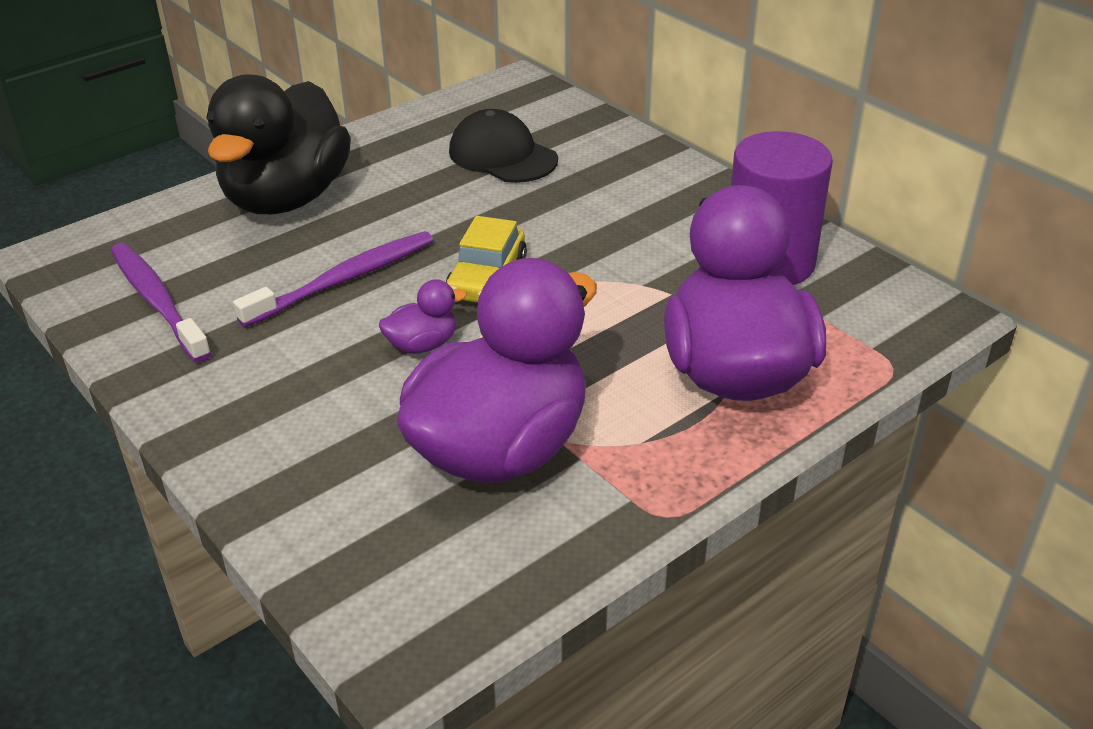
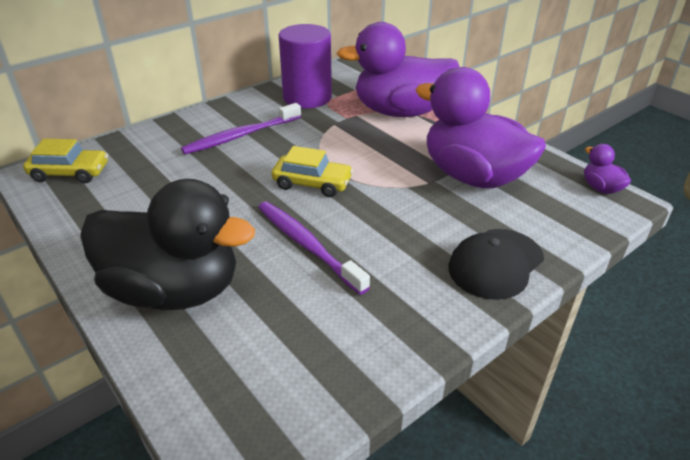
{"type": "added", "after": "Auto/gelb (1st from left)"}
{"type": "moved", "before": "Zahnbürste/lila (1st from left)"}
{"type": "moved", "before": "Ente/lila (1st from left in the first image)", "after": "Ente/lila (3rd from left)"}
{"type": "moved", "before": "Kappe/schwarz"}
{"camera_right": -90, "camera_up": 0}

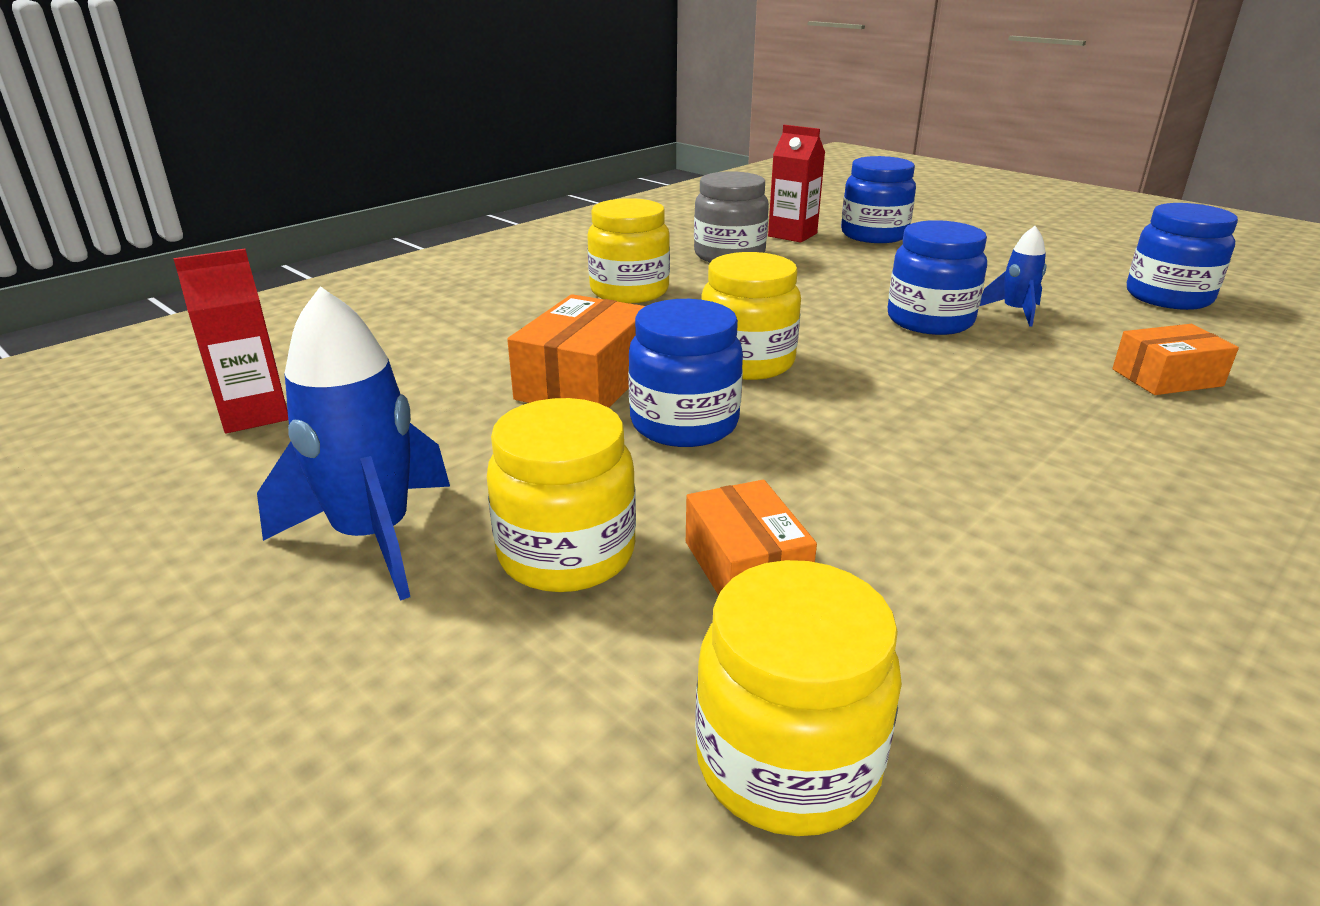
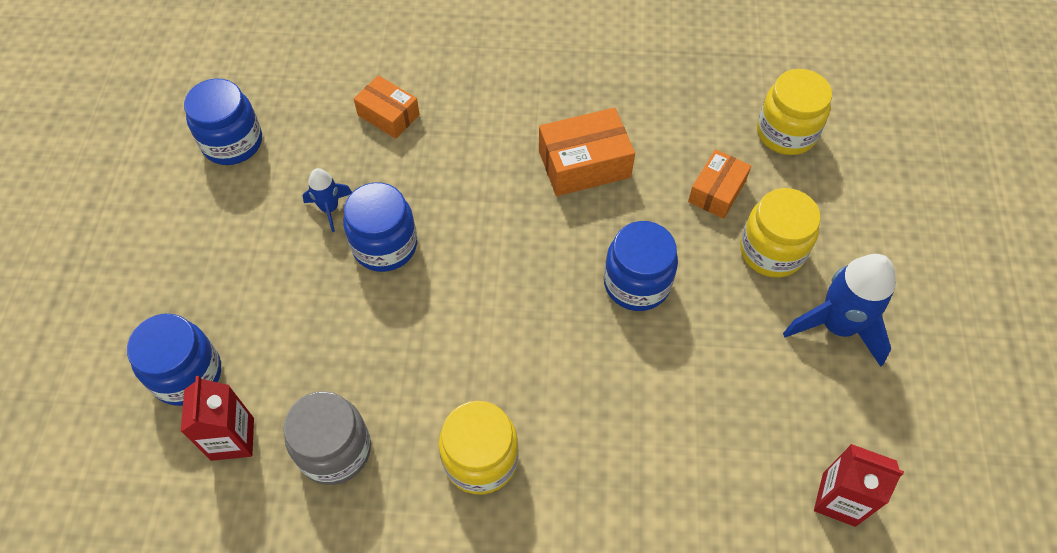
{"type": "removed", "before": "Einmachglas/gelb (3rd from left)"}
{"type": "moved", "before": "Schachtel/orange (1st from left in the first image)", "after": "Schachtel/orange (2nd from left)"}
{"camera_right": -130, "camera_up": 30}

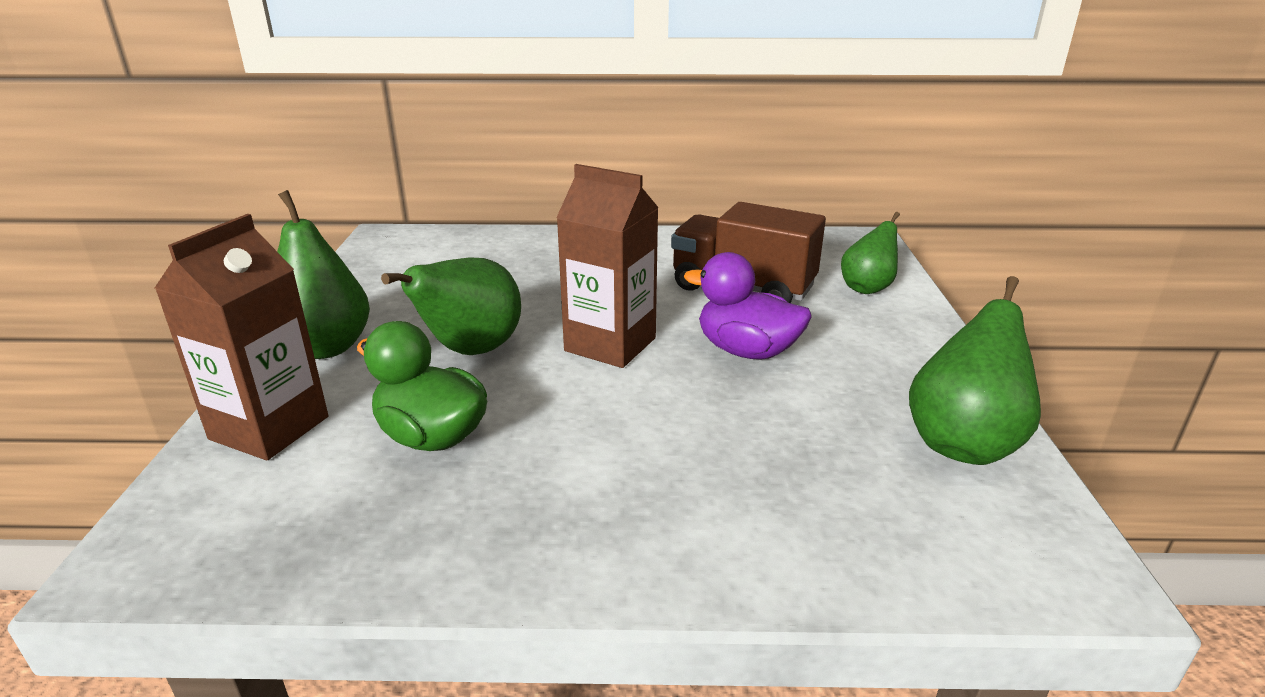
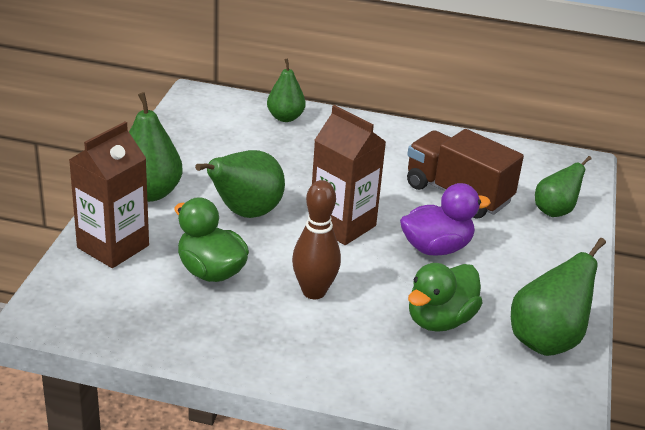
{"type": "added", "after": "Birne/grün (3rd from left)"}
{"type": "added", "after": "Bowlingkegel/braun"}
{"type": "added", "after": "Ente/grün (2nd from left)"}
{"type": "turned", "before": "Ente/lila", "turn": 120}
{"camera_right": 10, "camera_up": 5}

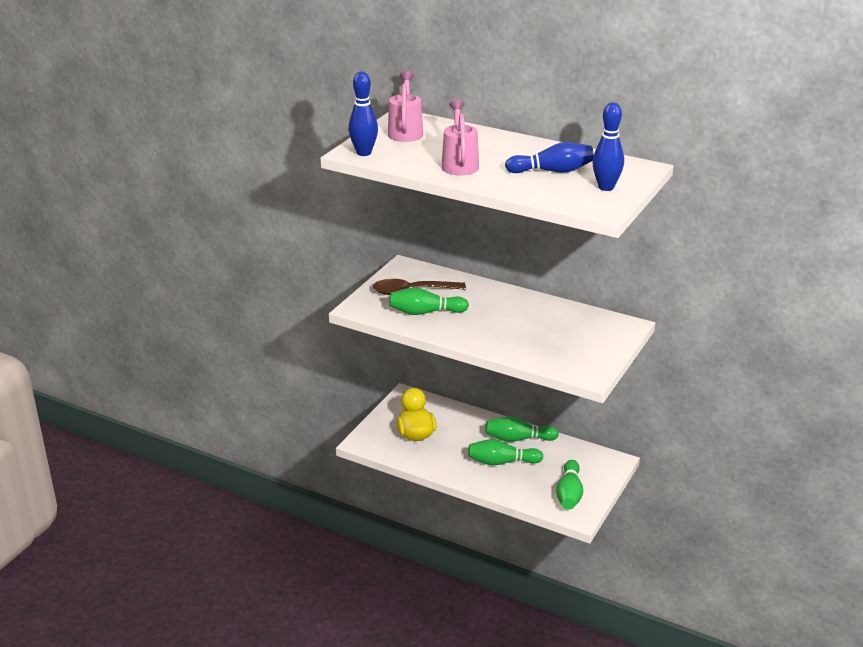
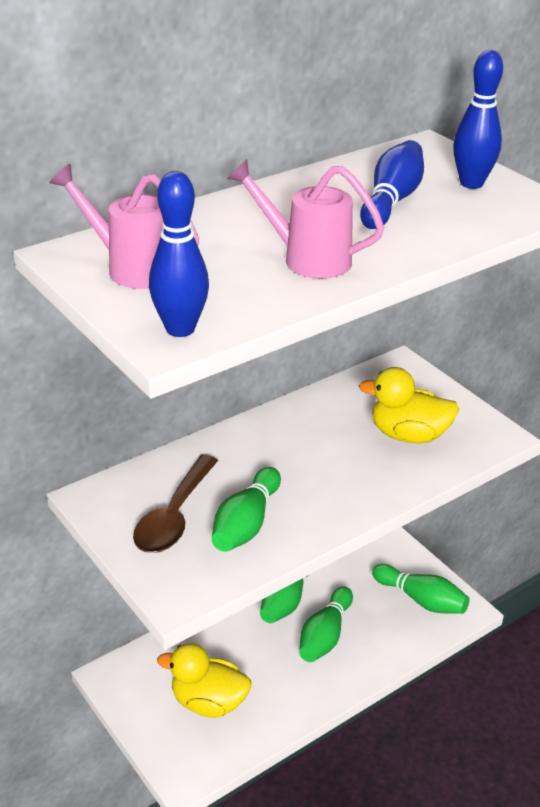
{"type": "added", "after": "Ente/gelb (2nd from left)"}
{"camera_right": -65, "camera_up": 5}

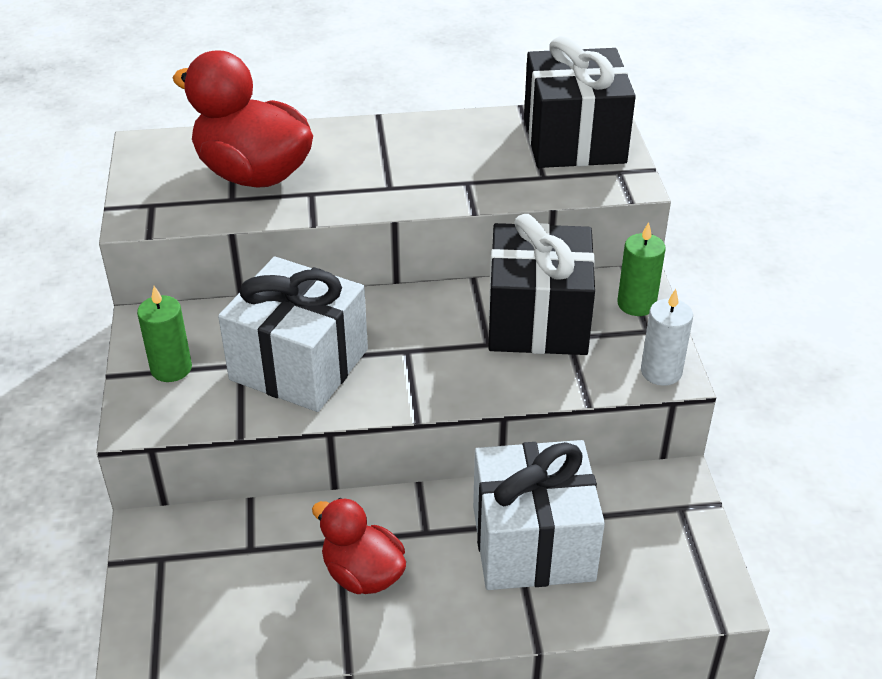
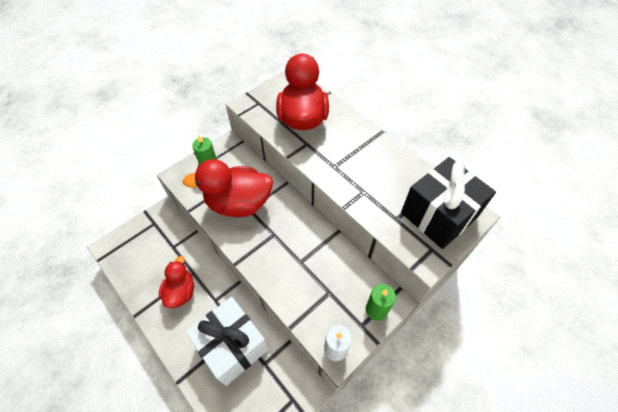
{"type": "removed", "before": "Geschenk/schwarz (1st from left)"}
{"type": "replaced", "before": "Geschenk/weiß (1st from left)", "after": "Ente/rot (2nd from left)"}
{"camera_right": 55, "camera_up": 15}

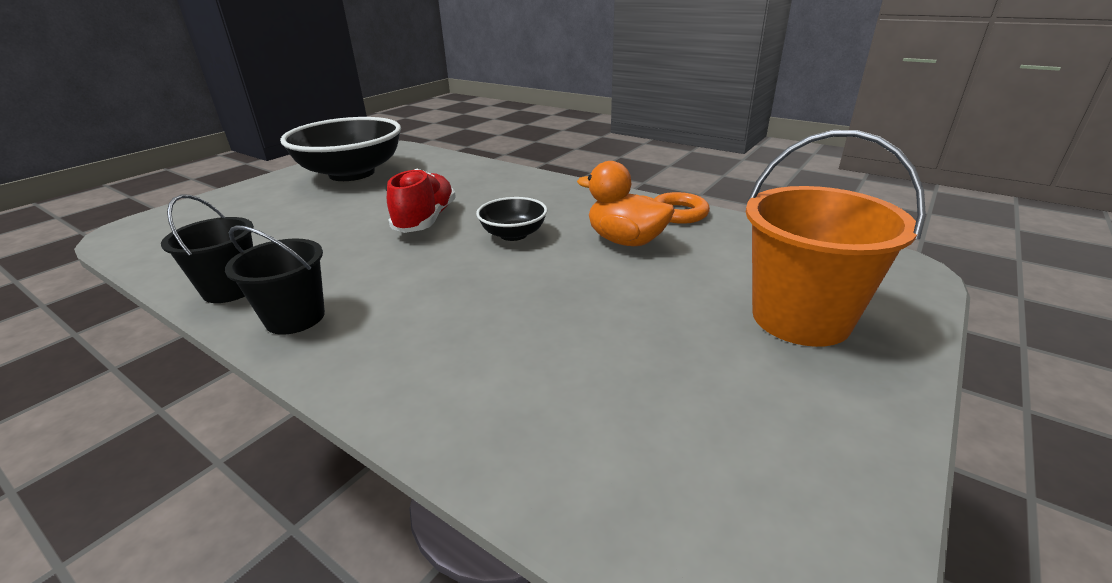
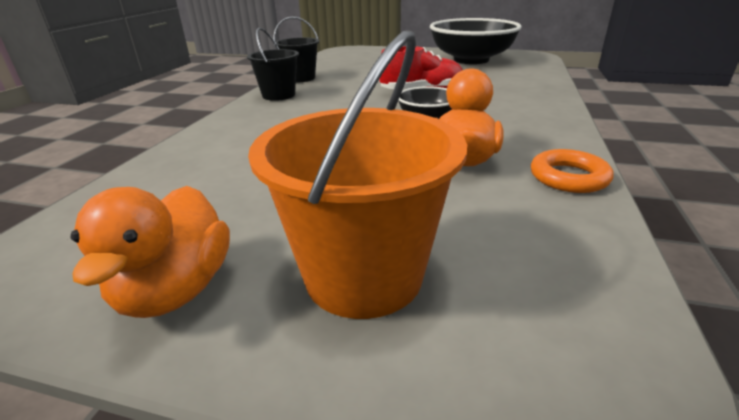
{"type": "added", "after": "Ente/orange (1st from left)"}
{"camera_right": 70, "camera_up": 0}

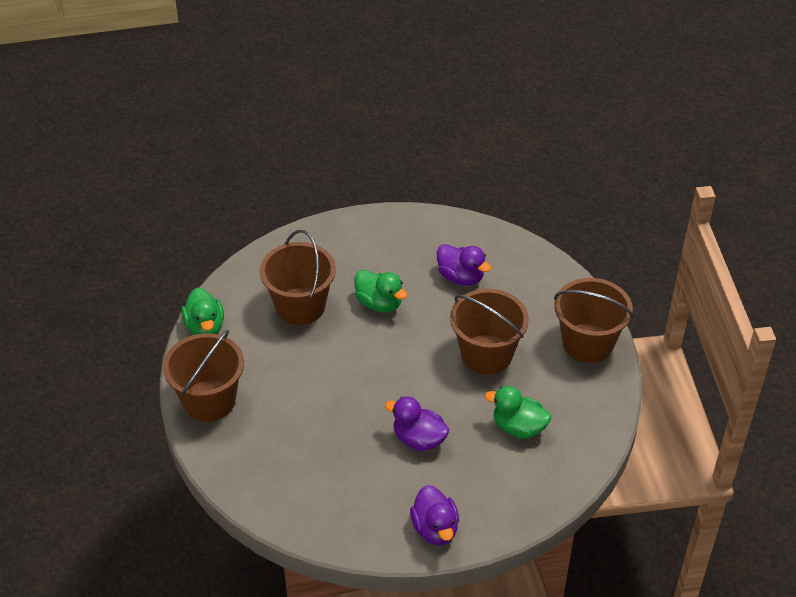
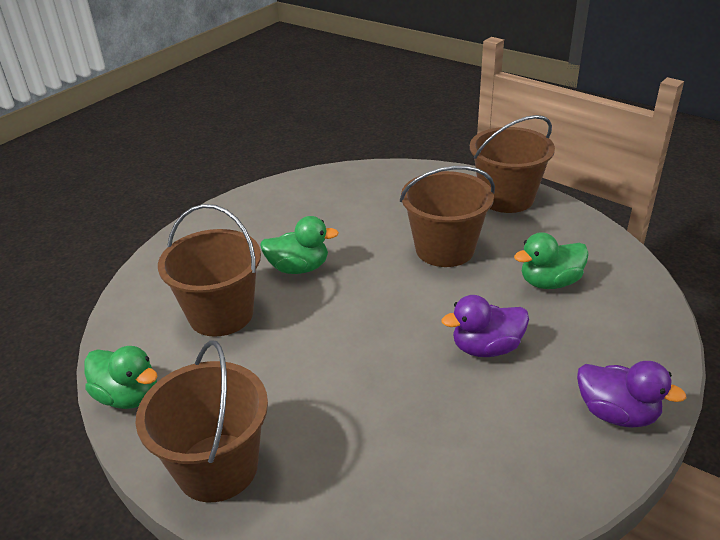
{"type": "removed", "before": "Ente/lila (3rd from left)"}
{"camera_right": -40, "camera_up": -10}

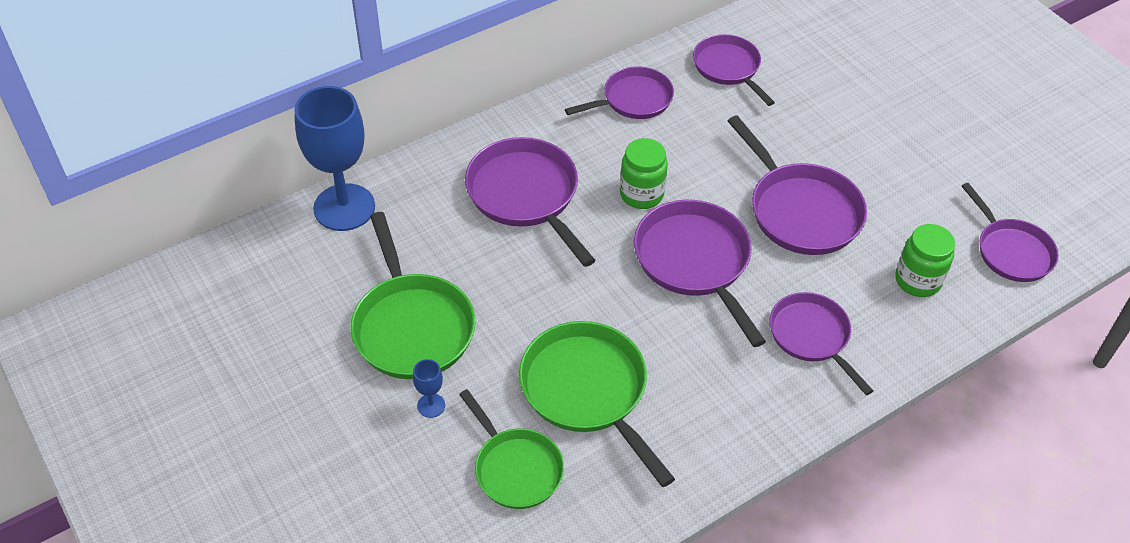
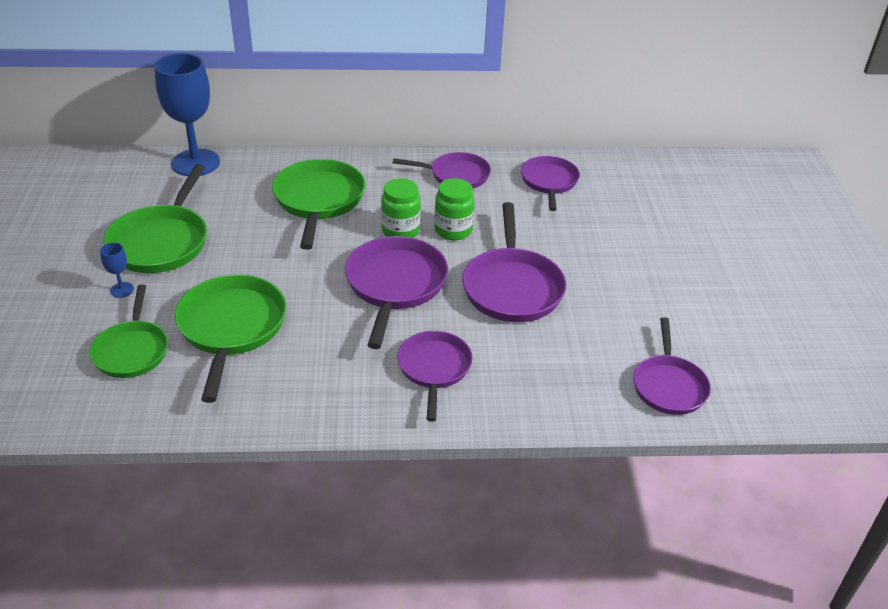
{"type": "moved", "before": "Einmachglas/grün (2nd from left)"}
{"type": "recoloured", "before": "Pfanne/lila (1st from left)", "after": "Pfanne/grün (4th from left)"}
{"camera_right": 30, "camera_up": -10}

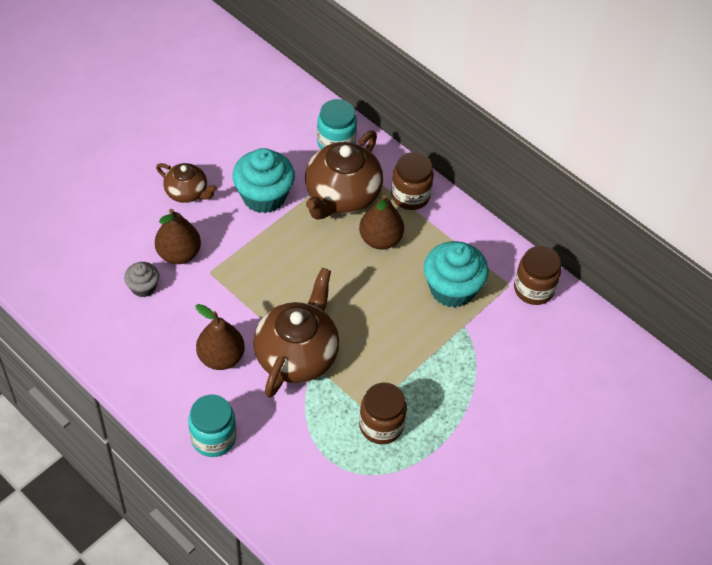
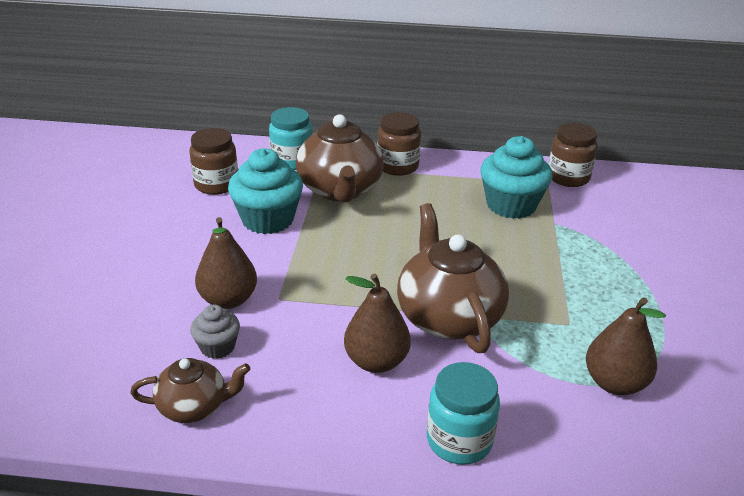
{"type": "moved", "before": "Teekanne/braun (1st from left)"}
{"type": "moved", "before": "Birne/braun (3rd from left)"}
{"type": "moved", "before": "Einmachglas/braun (1st from left)"}
{"camera_right": -35, "camera_up": -20}

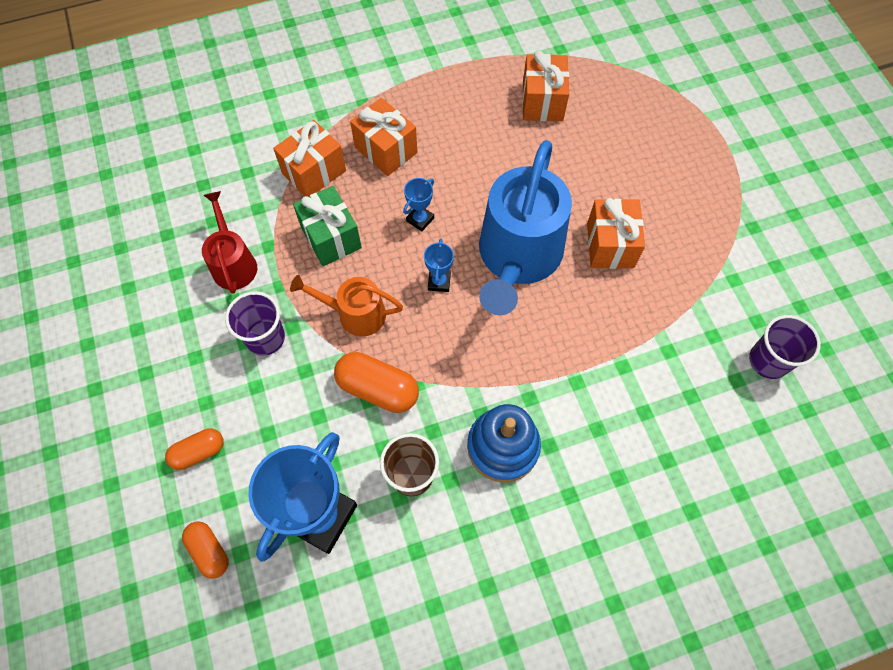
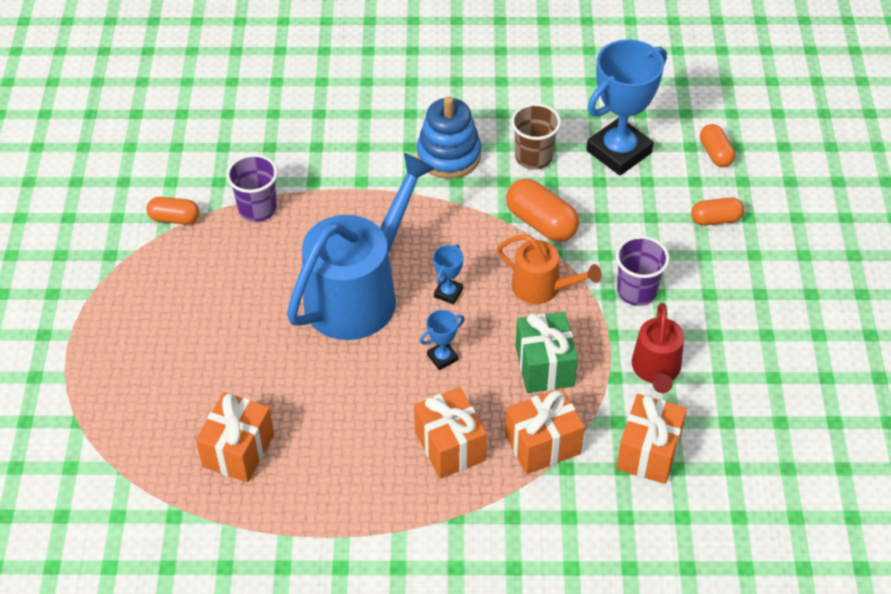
{"type": "added", "after": "Kapsel/orange (1st from left)"}
{"type": "moved", "before": "Geschenk/orange (4th from left)"}
{"type": "moved", "before": "Becher/lila (2nd from left in the first image)", "after": "Becher/lila (1st from left)"}
{"camera_right": -160, "camera_up": -15}

